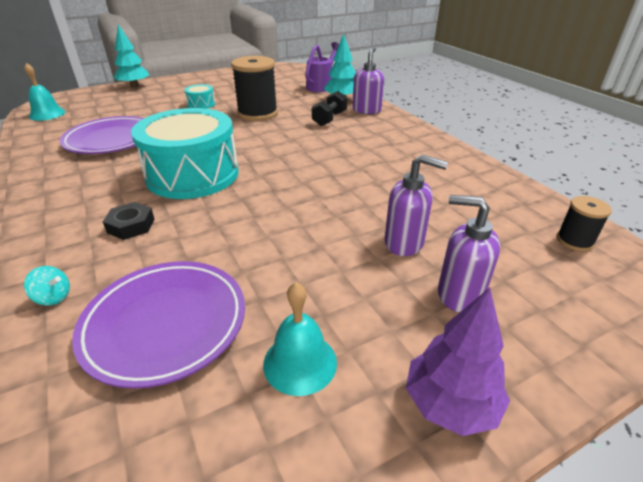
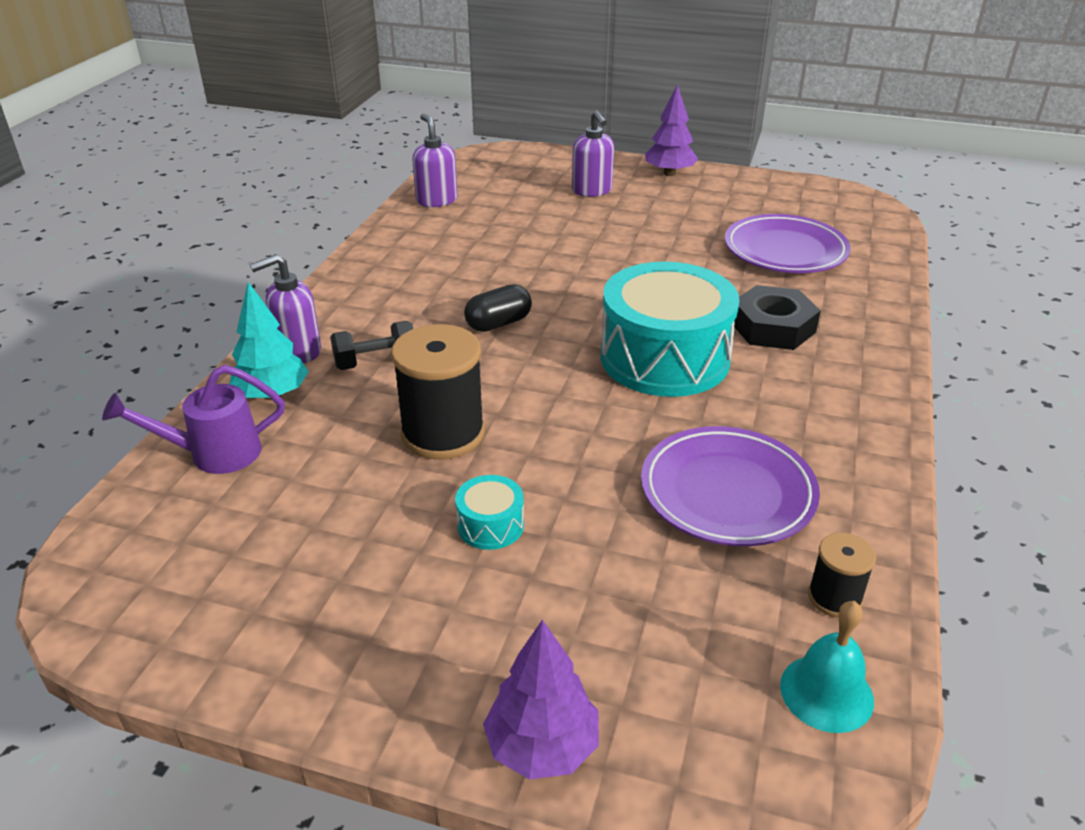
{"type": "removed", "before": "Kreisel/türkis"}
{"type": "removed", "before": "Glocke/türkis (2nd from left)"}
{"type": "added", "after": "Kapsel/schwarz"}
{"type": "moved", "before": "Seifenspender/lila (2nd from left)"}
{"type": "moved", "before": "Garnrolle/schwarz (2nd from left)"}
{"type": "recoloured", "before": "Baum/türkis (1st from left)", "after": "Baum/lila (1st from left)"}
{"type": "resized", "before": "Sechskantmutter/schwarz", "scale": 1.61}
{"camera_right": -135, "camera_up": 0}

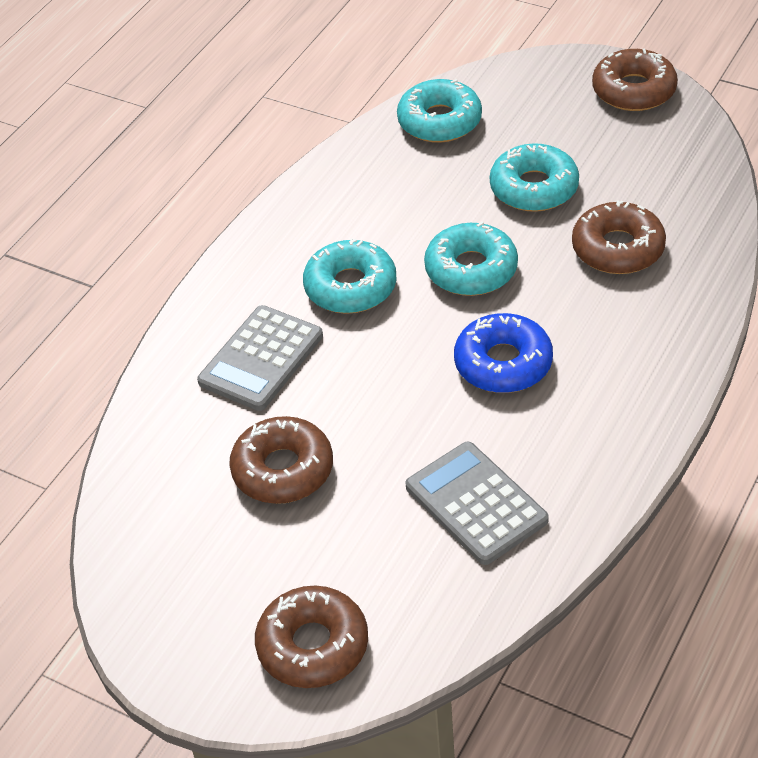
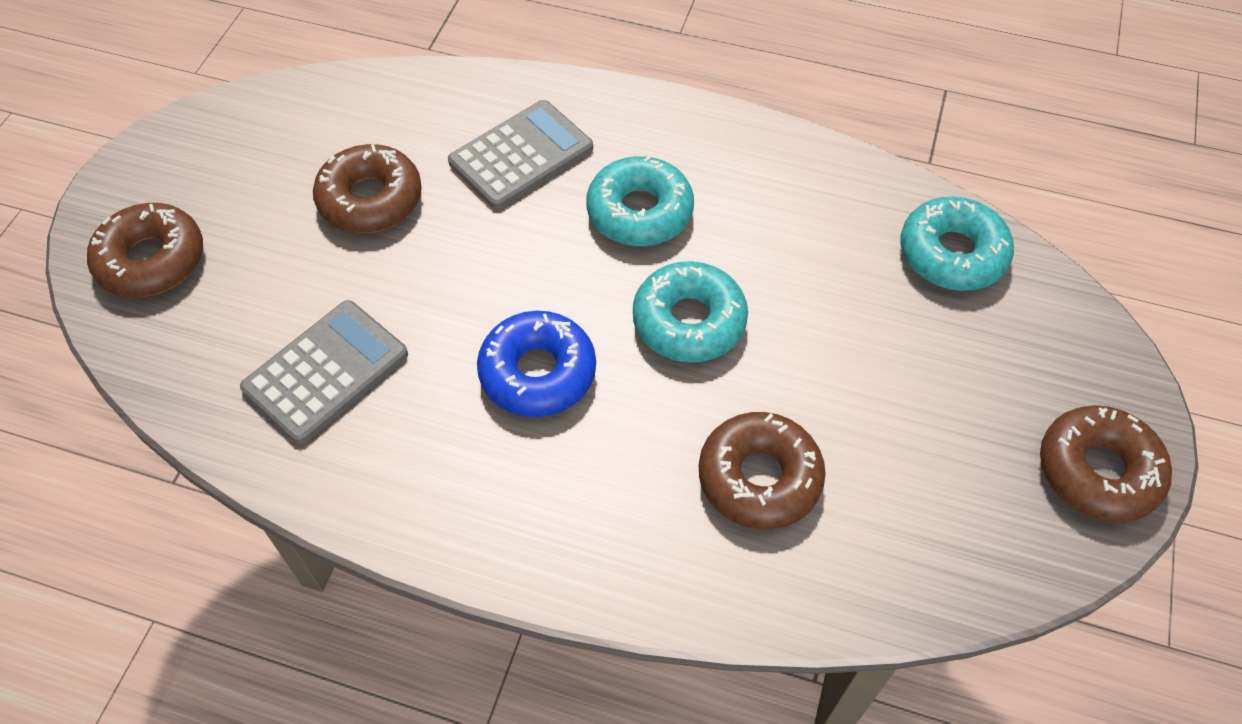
{"type": "removed", "before": "Donut/türkis (4th from left)"}
{"type": "turned", "before": "Taschenrechner/grau (1st from left in the first image)", "turn": 120}
{"camera_right": 75, "camera_up": 10}

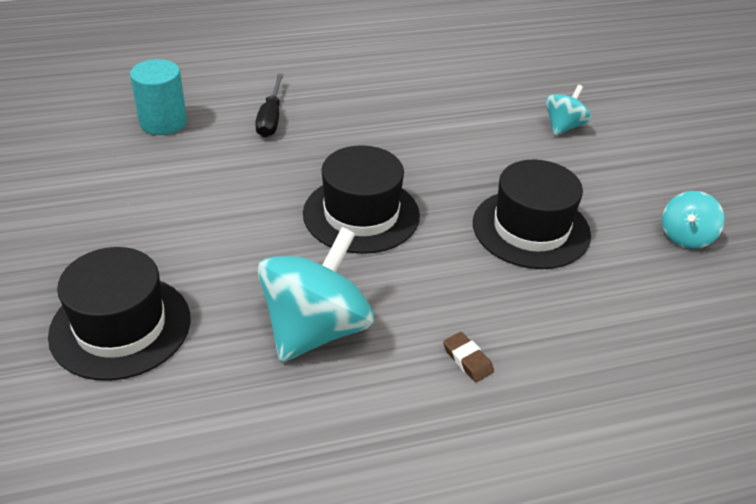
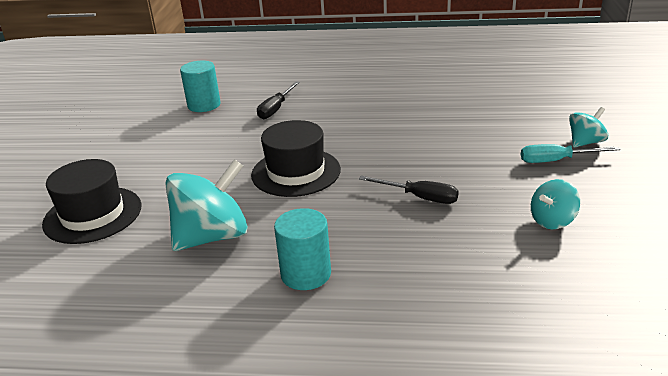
{"type": "added", "after": "Schraubenzieher/türkis"}
{"type": "moved", "before": "Kreisel/türkis (2nd from left in the first image)", "after": "Kreisel/türkis (3rd from left)"}
{"type": "replaced", "before": "Radiergummi/braun", "after": "Vollzylinder/türkis (2nd from left)"}
{"type": "replaced", "before": "Hut/schwarz (3rd from left)", "after": "Schraubenzieher/schwarz (2nd from left)"}
{"camera_right": 25, "camera_up": -10}

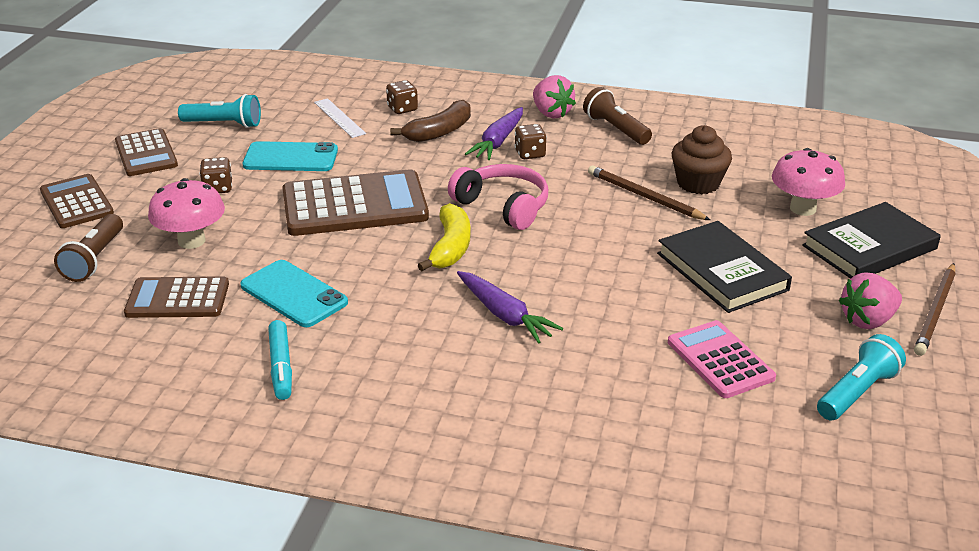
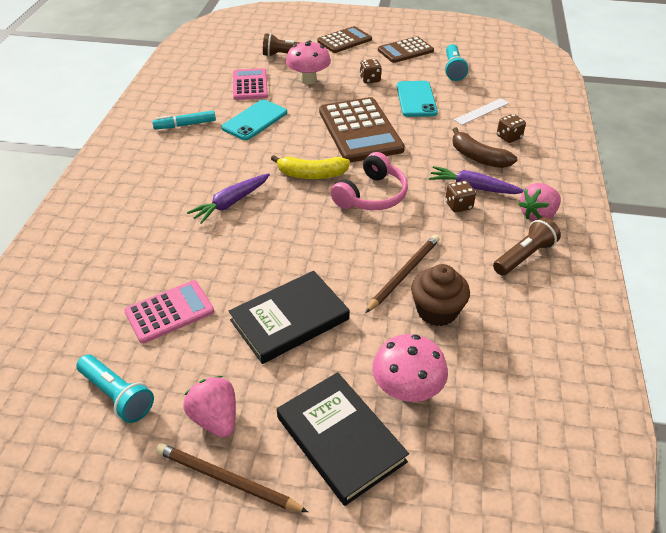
{"type": "recoloured", "before": "Taschenrechner/braun (3rd from left)", "after": "Taschenrechner/rosa (2nd from left)"}
{"camera_right": 85, "camera_up": 10}

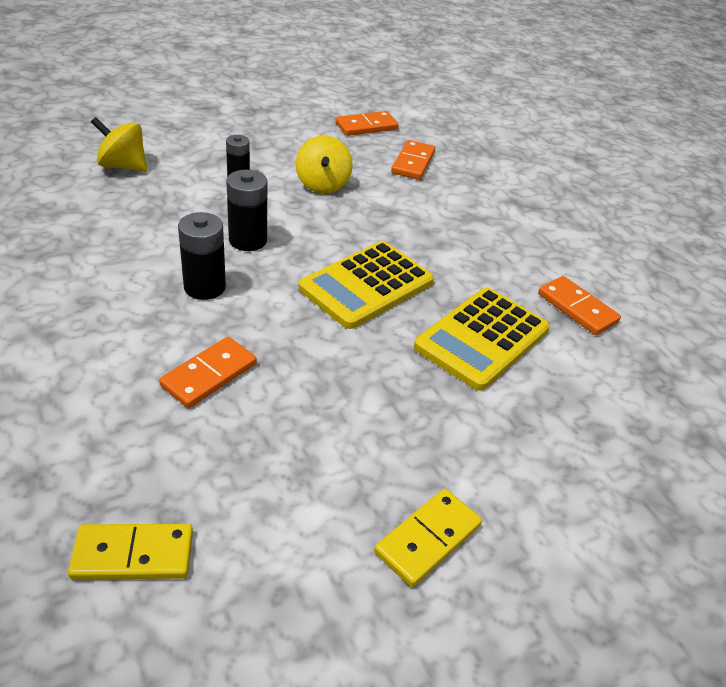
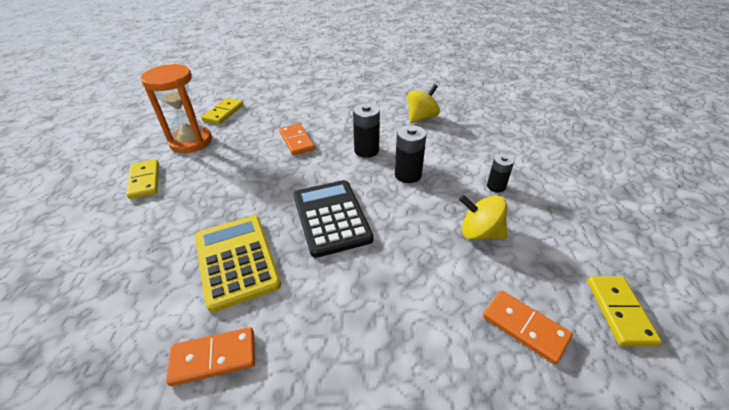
{"type": "added", "after": "Sanduhr/orange"}
{"type": "moved", "before": "Kreisel/gelb (1st from left)"}
{"type": "recoloured", "before": "Taschenrechner/gelb (1st from left)", "after": "Taschenrechner/schwarz"}
{"type": "recoloured", "before": "Dominostein/orange (2nd from left)", "after": "Dominostein/gelb (3rd from left)"}
{"camera_right": 120, "camera_up": 0}

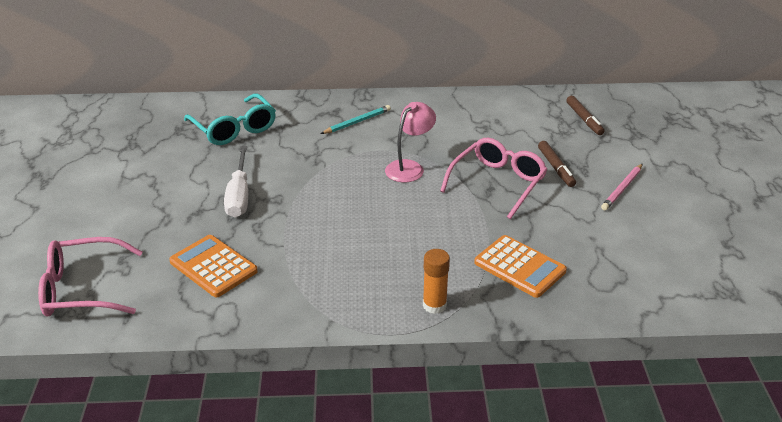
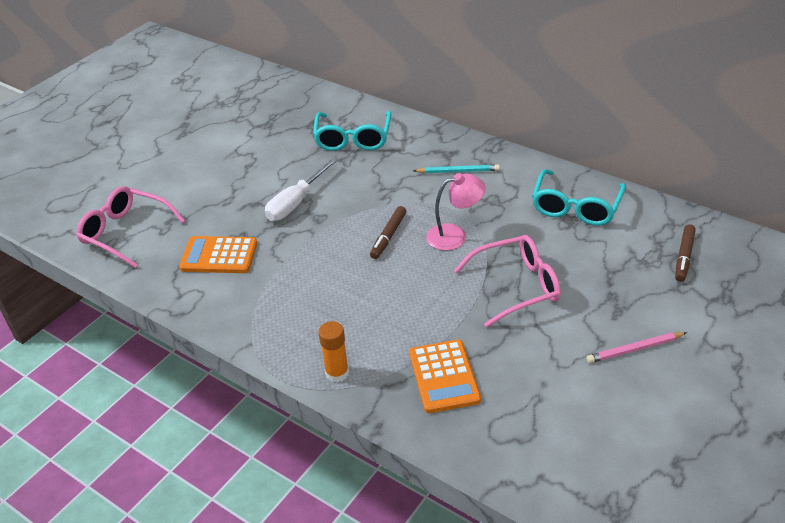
{"type": "added", "after": "Brille/türkis (2nd from left)"}
{"type": "moved", "before": "Filzstift/braun (1st from left)"}
{"type": "turned", "before": "Taschenrechner/orange (1st from left)", "turn": -75}
{"camera_right": 40, "camera_up": 5}

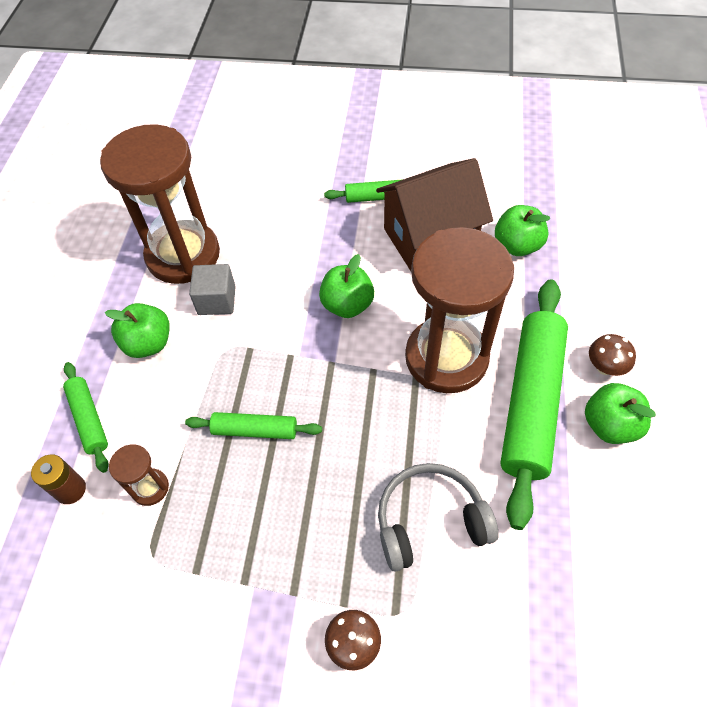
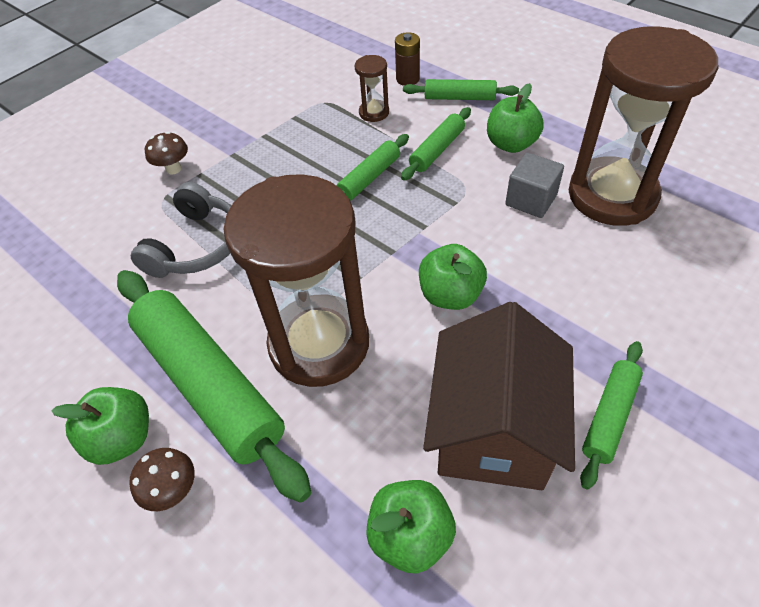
{"type": "added", "after": "Nudelholz/grün (3rd from left)"}
{"camera_right": 125, "camera_up": -5}

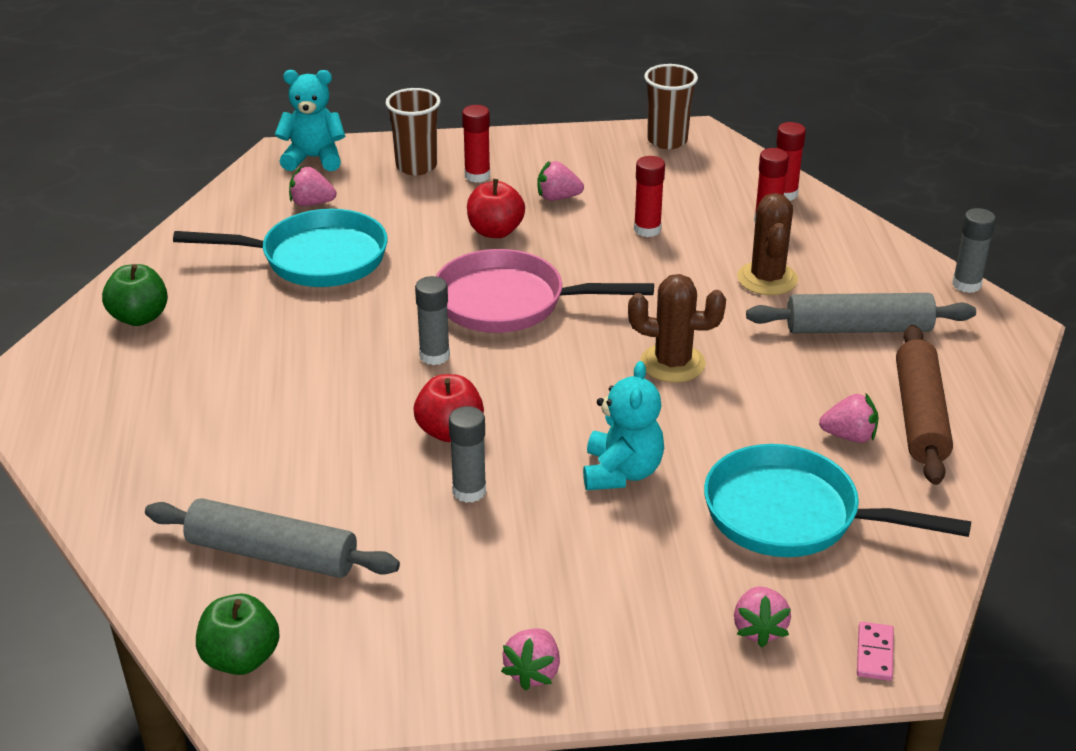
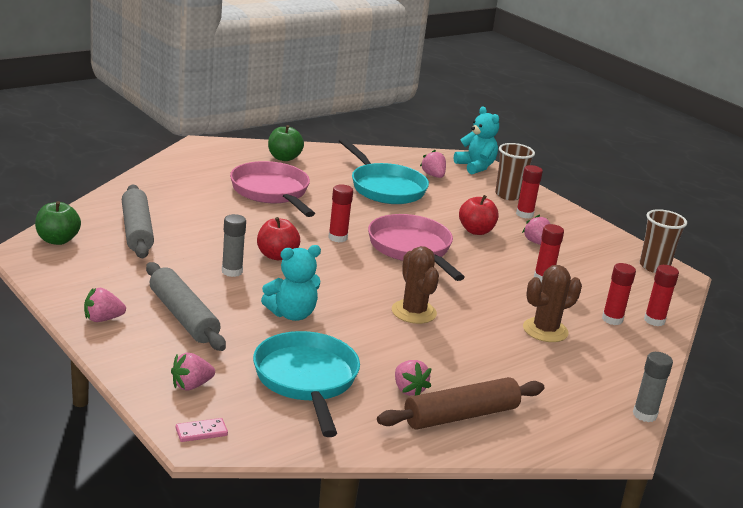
{"type": "added", "after": "Pfanne/rosa (1st from left)"}
{"type": "moved", "before": "Nudelholz/grau (2nd from left)"}
{"type": "recoloured", "before": "Klebestift/grau (1st from left)", "after": "Klebestift/rot (1st from left)"}
{"camera_right": 55, "camera_up": -10}

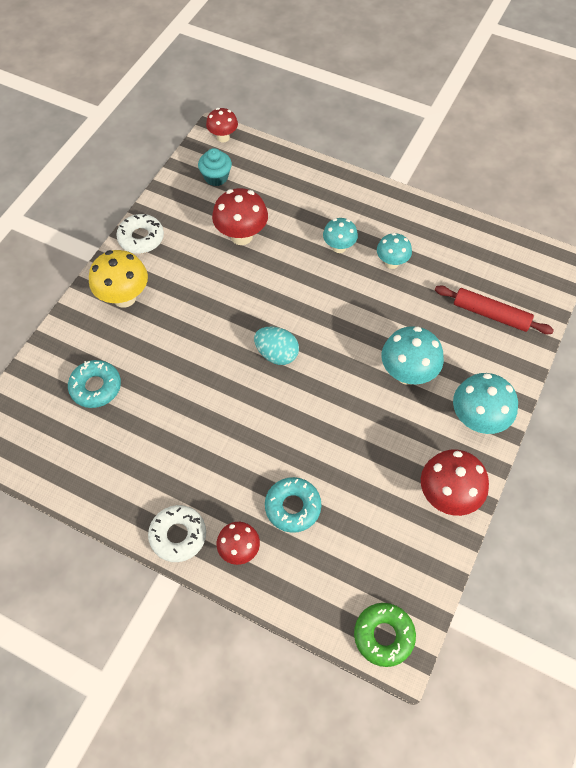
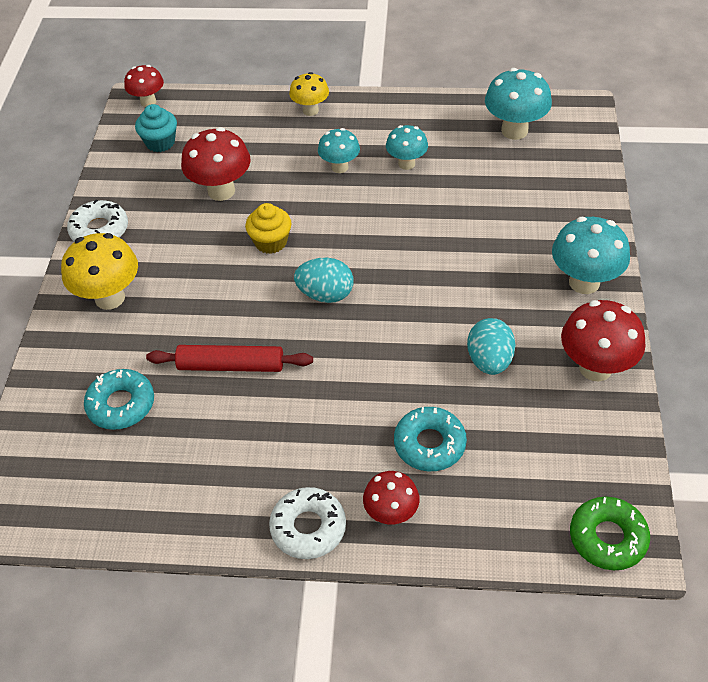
{"type": "added", "after": "Muffin/gelb"}
{"type": "added", "after": "Pilz/gelb (2nd from left)"}
{"type": "added", "after": "Ei/türkis (2nd from left)"}
{"type": "moved", "before": "Pilz/türkis (3rd from left)"}
{"type": "moved", "before": "Nudelholz/rot"}
{"camera_right": -20, "camera_up": -10}

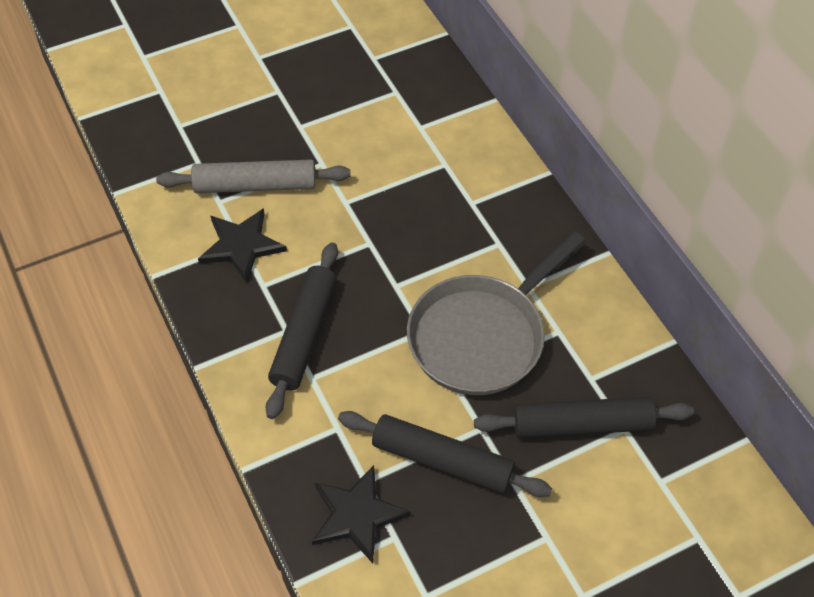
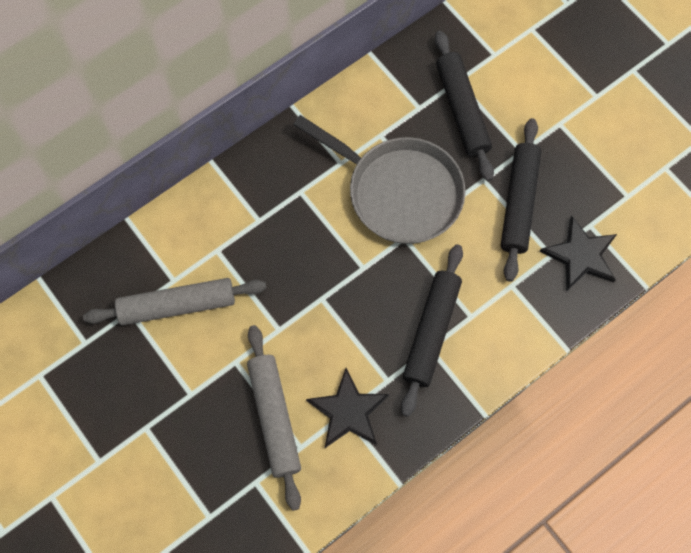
{"type": "added", "after": "Nudelholz/grau (1st from left)"}
{"type": "turned", "before": "Nudelholz/schwarz (1st from left)", "turn": -75}
{"camera_right": -100, "camera_up": 15}

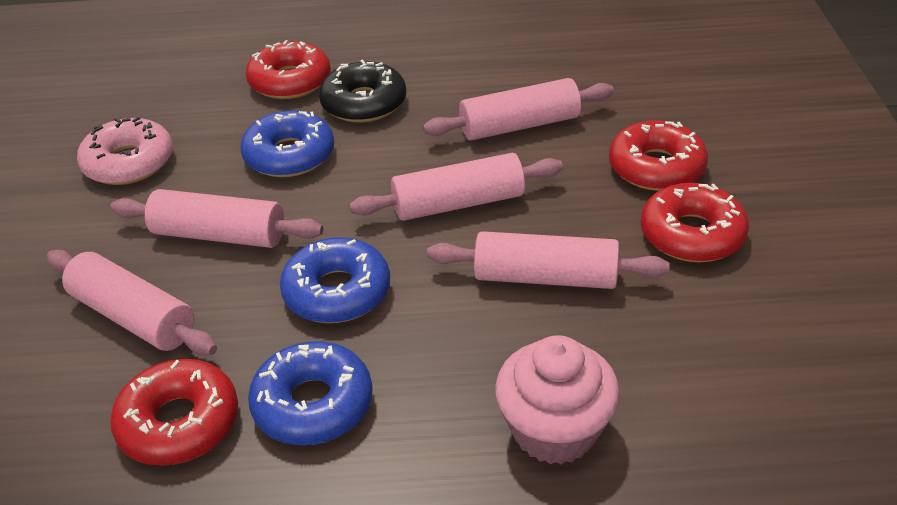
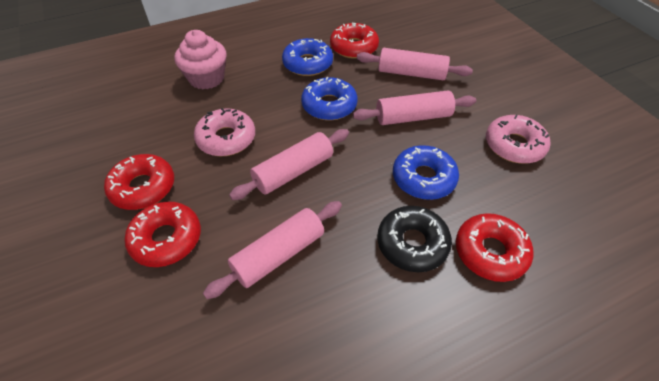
{"type": "replaced", "before": "Nudelholz/rosa (5th from left)", "after": "Donut/rosa (1st from left)"}
{"camera_right": 155, "camera_up": 10}

